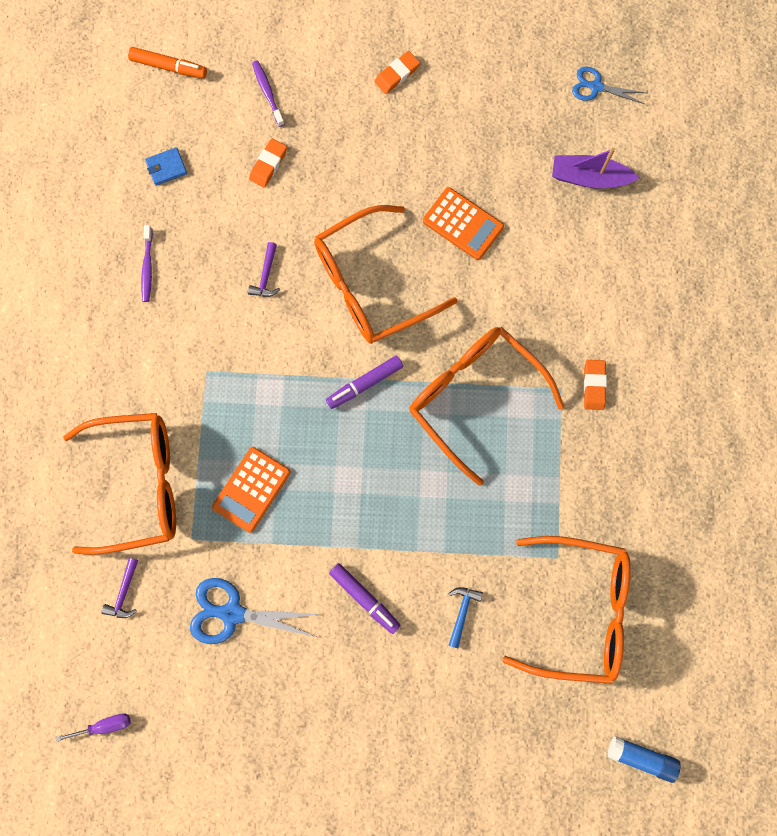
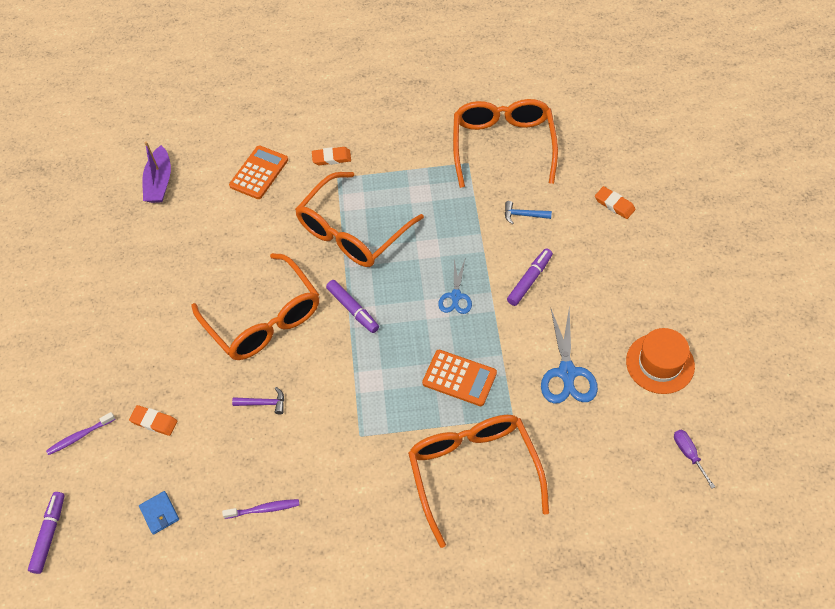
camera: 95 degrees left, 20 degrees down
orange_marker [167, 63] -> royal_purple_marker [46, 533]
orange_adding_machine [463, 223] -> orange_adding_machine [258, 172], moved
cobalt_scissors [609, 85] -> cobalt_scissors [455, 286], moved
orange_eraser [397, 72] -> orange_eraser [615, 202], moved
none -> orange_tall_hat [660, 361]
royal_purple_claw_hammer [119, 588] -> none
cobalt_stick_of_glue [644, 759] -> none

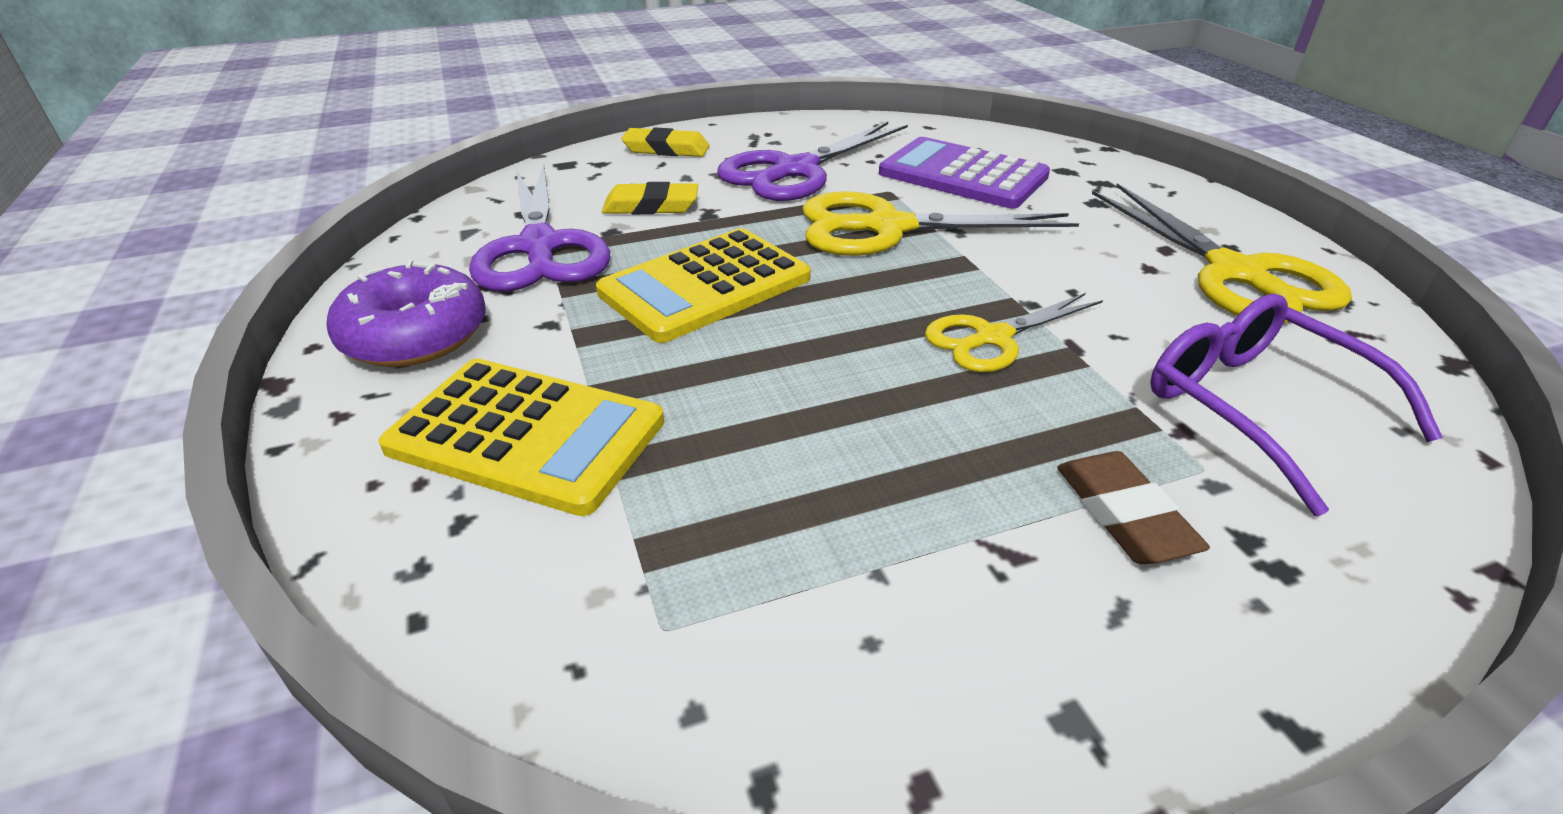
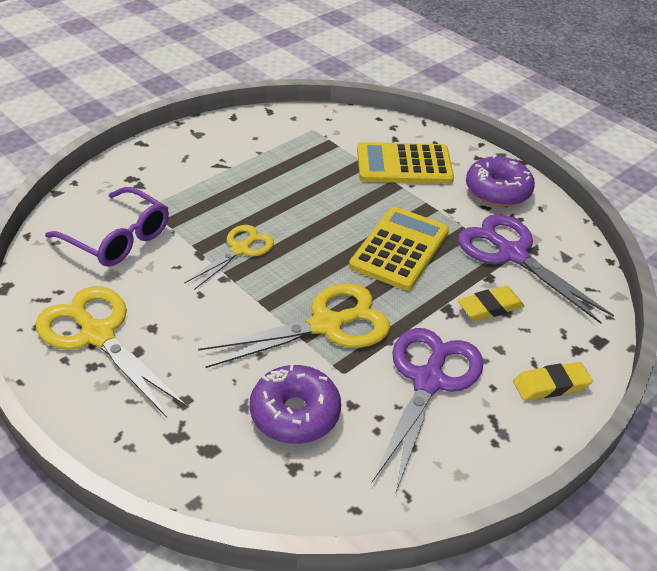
camera: 155 degrees right, 5 degrees up
royal_purple_adding_machine [964, 172] -> royal_purple_doughnut [295, 404]
russet_eraser [1133, 507] -> none

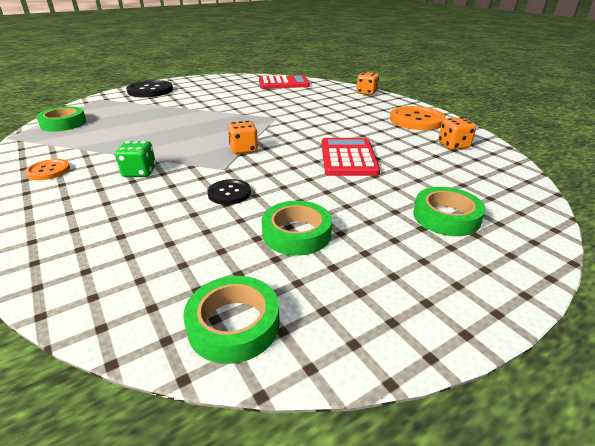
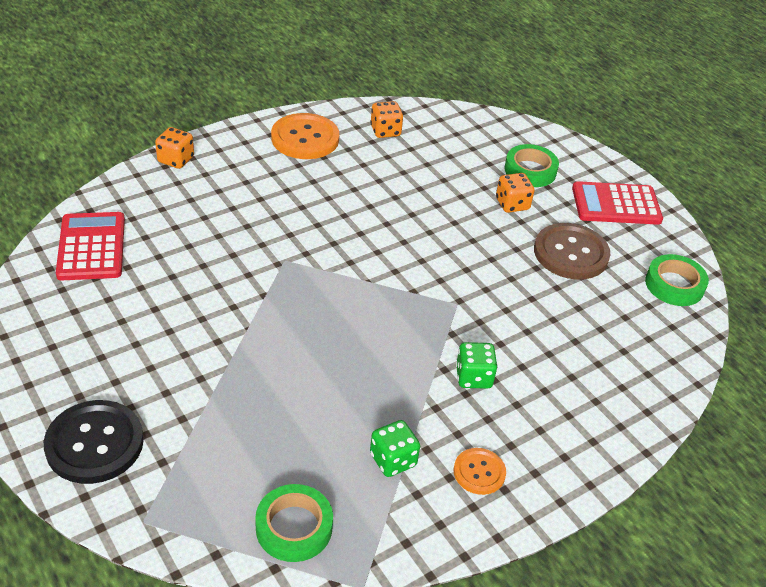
camera: 95 degrees left, 10 degrees up
none -> leaf-green_die [395, 448]
orange_die [243, 137] -> orange_die [515, 193], moved
leaf-green_tape [297, 228] -> russet_shirt_button [572, 251]
crimson_adding_machine [350, 157] -> crimson_adding_machine [617, 203], moved
ebony_shirt_button [229, 192] -> none

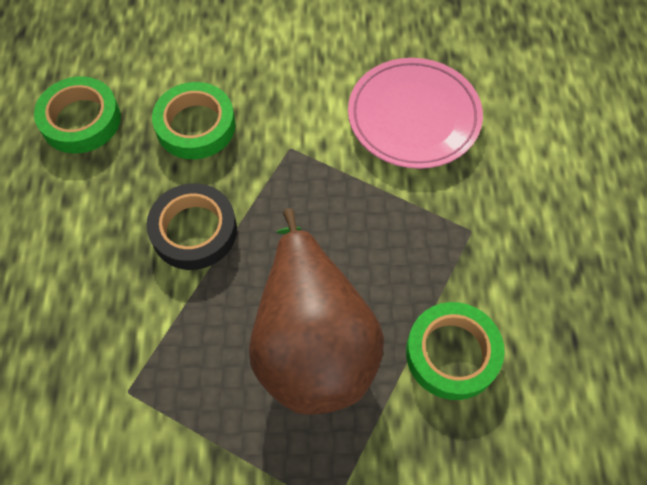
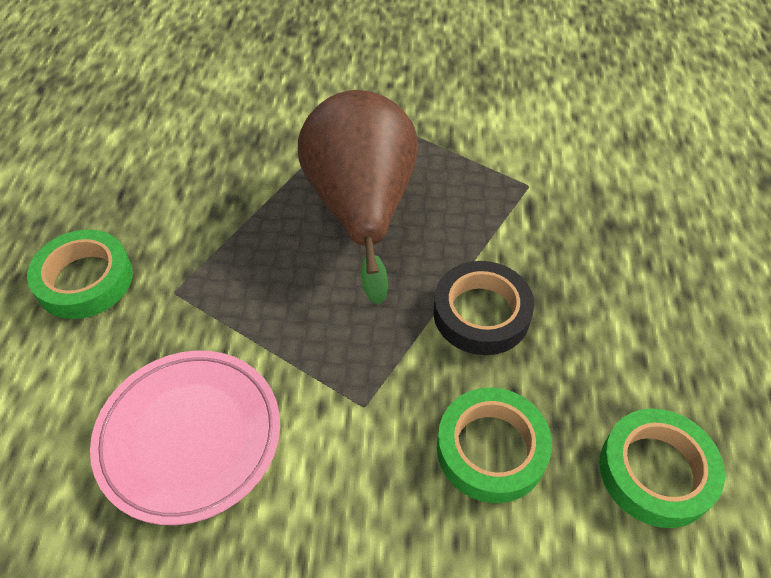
camera: 175 degrees left, 10 degrees down
leaf-green_tape [455, 351] -> leaf-green_tape [80, 274], moved

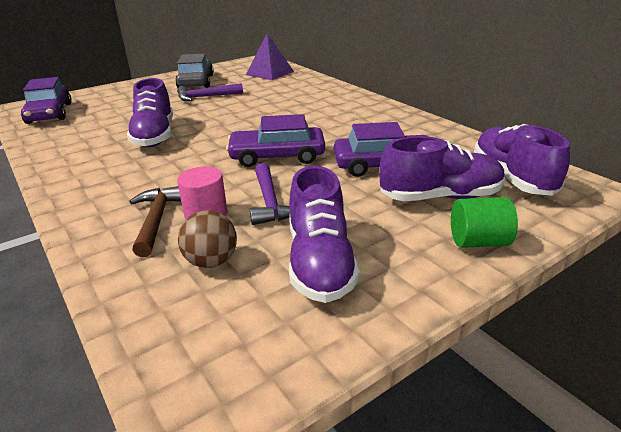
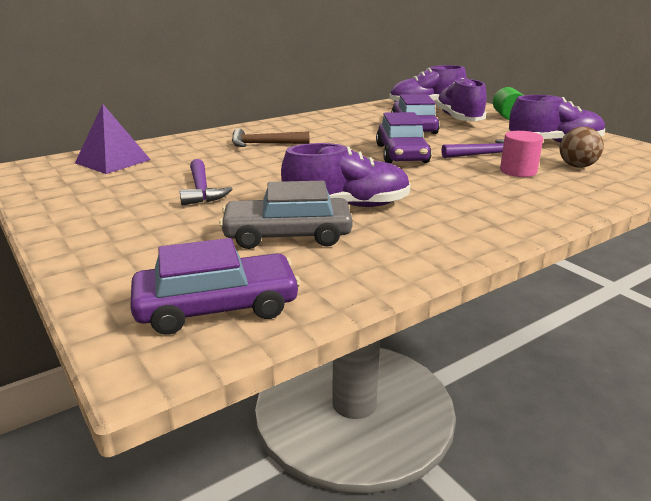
camera: 90 degrees left, 5 degrees down
ash-grey_car [194, 71] -> ash-grey_car [286, 215], moved
russet_claw_hammer [155, 221] -> russet_claw_hammer [271, 137], moved

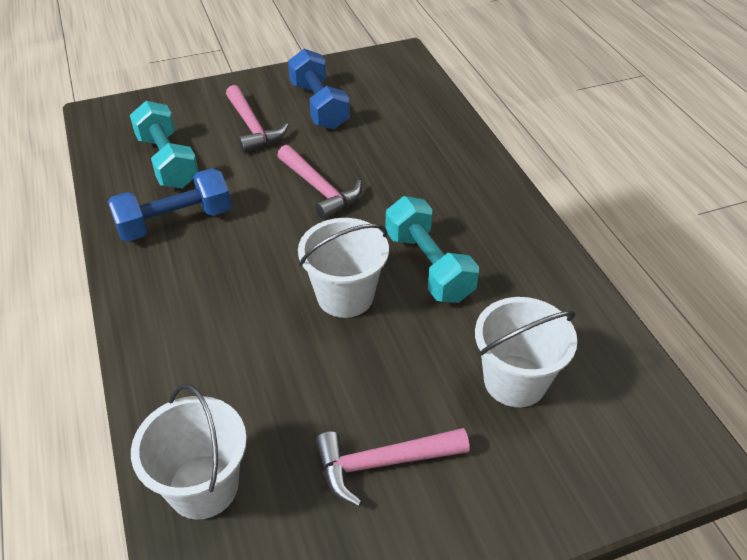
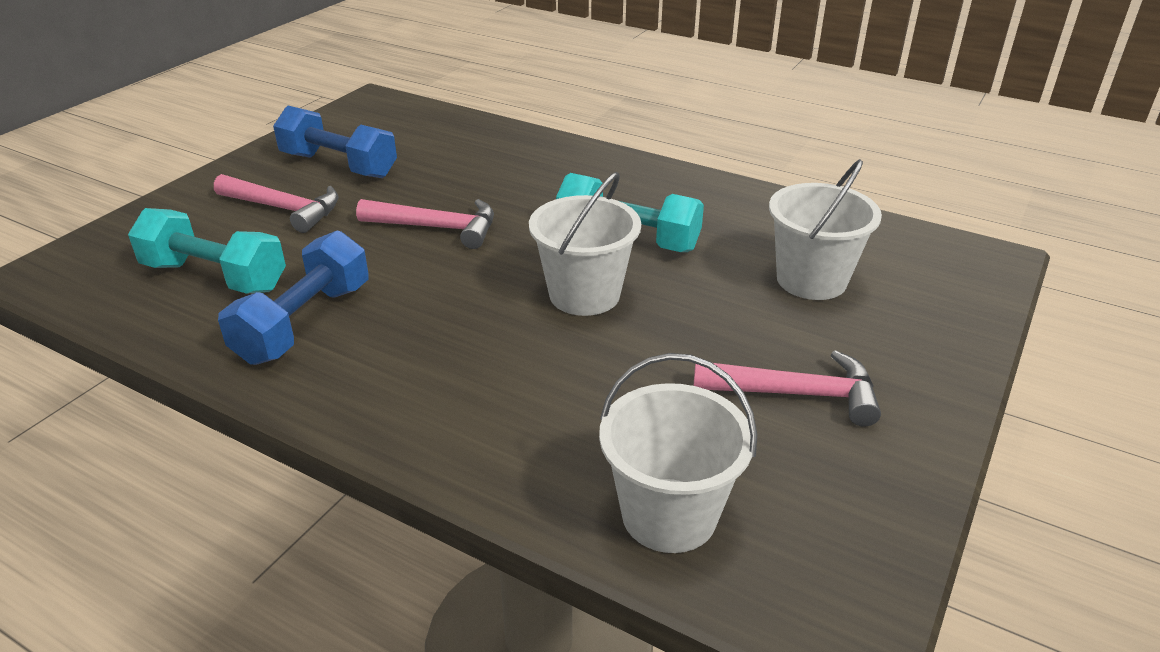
camera: 40 degrees left, 10 degrees down
rosy_claw_hammer [393, 467] -> rosy_claw_hammer [787, 388], 120 degrees counterclockwise

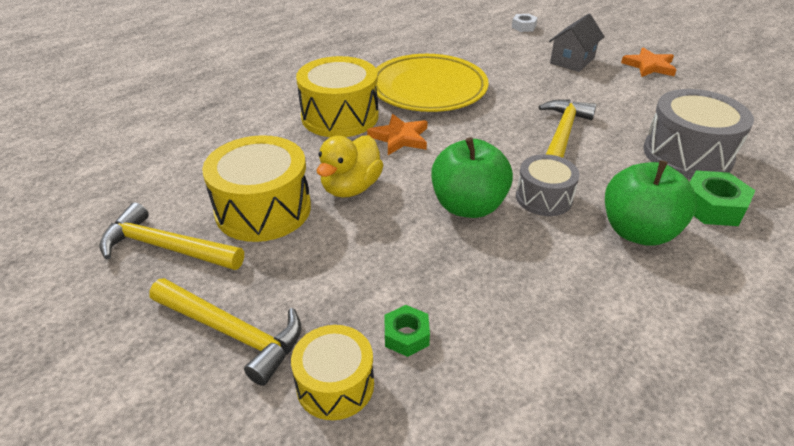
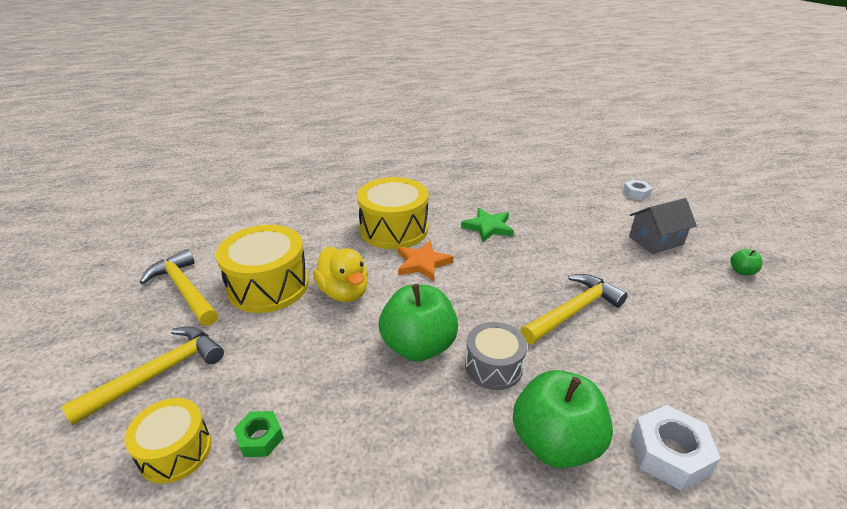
camera: 30 degrees right, 5 degrees down
bright_yellow_claw_hammer [225, 332] -> bright_yellow_claw_hammer [142, 376], 105 degrees counterclockwise
bright_yellow_duck [350, 166] -> bright_yellow_duck [340, 274], 90 degrees counterclockwise
bright_yellow_plate [432, 83] -> leaf-green_five-pointed_star [487, 225]
leaf-green_nut [723, 198] -> snow-white_nut [676, 447]
orange_five-pointed_star [648, 62] -> leaf-green_toy_apple [746, 262]
ash-grey_snare_drum [698, 134] -> none

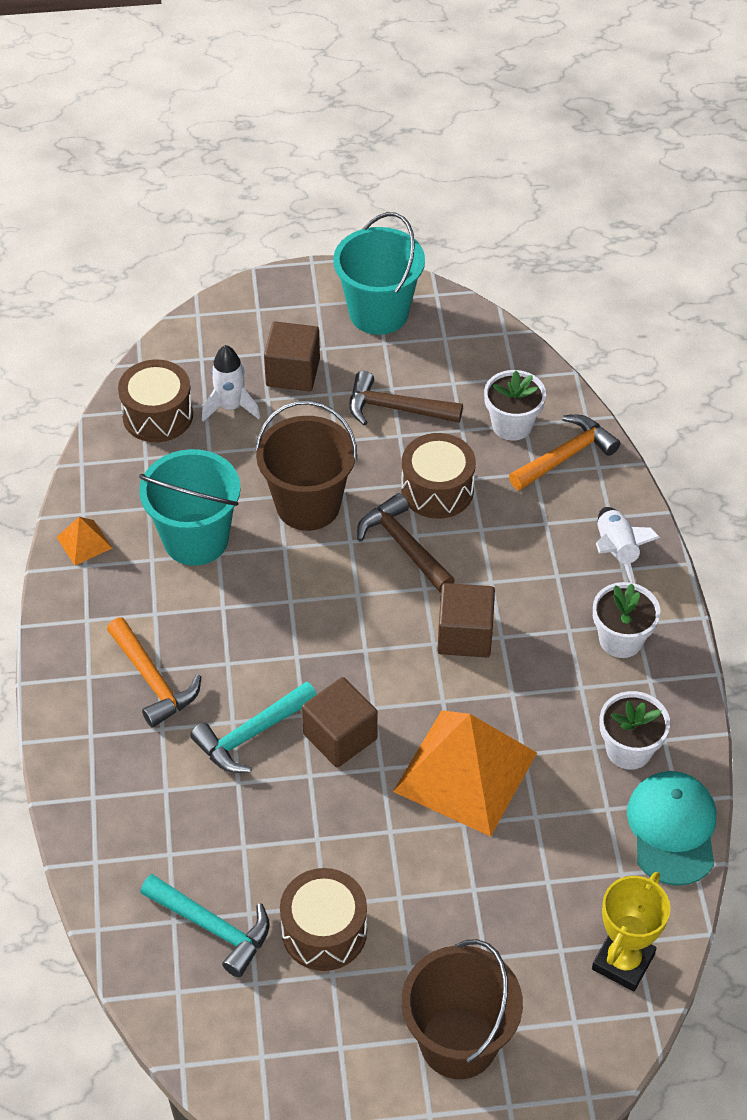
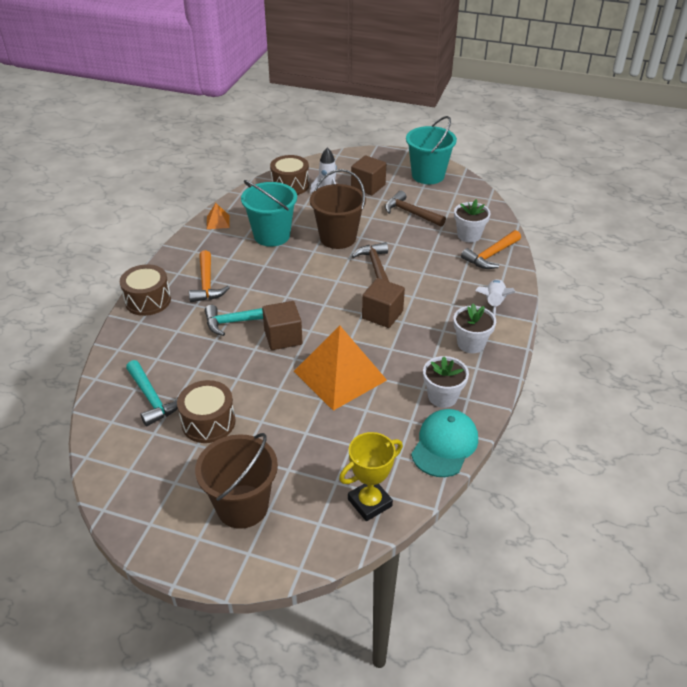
camera: 25 degrees right, 10 degrees down
russet_snare_drum [438, 476] -> russet_snare_drum [145, 290], moved
orange_claw_hammer [565, 453] -> orange_claw_hammer [491, 249], 150 degrees clockwise

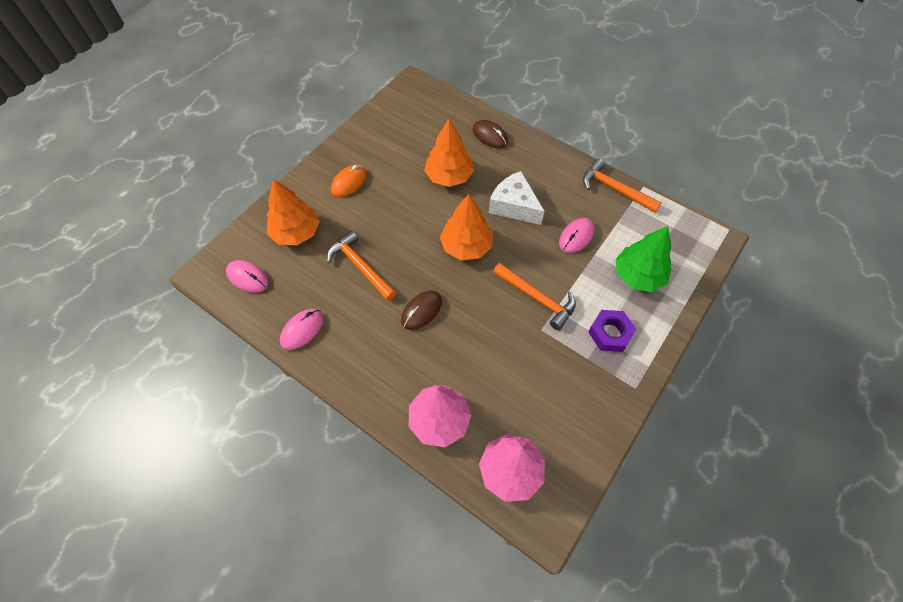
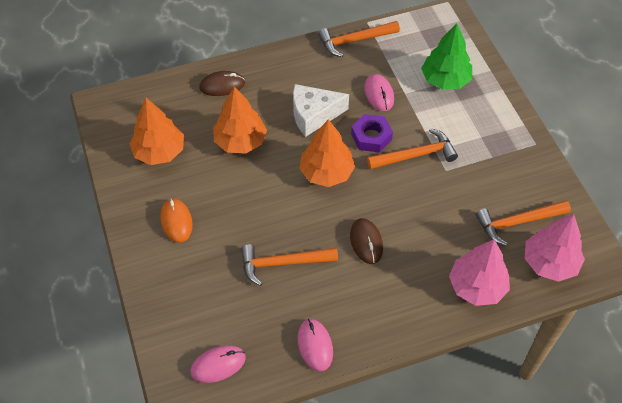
camera: 55 degrees left, 5 degrees down
orange_tree [293, 212] -> orange_tree [156, 131], moved
royal_purple_nut [612, 331] -> royal_purple_nut [372, 133], moved
none -> orange_claw_hammer [523, 223]

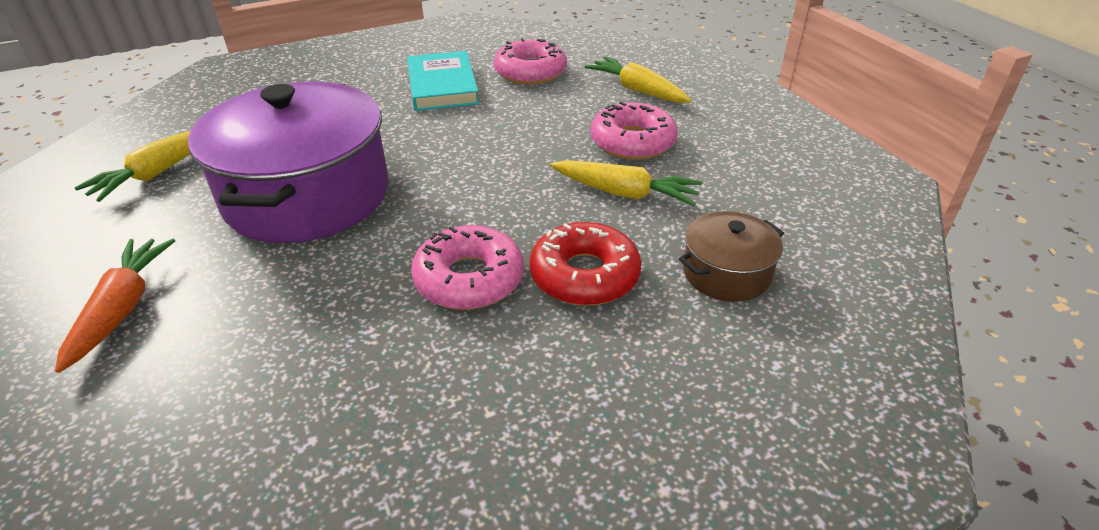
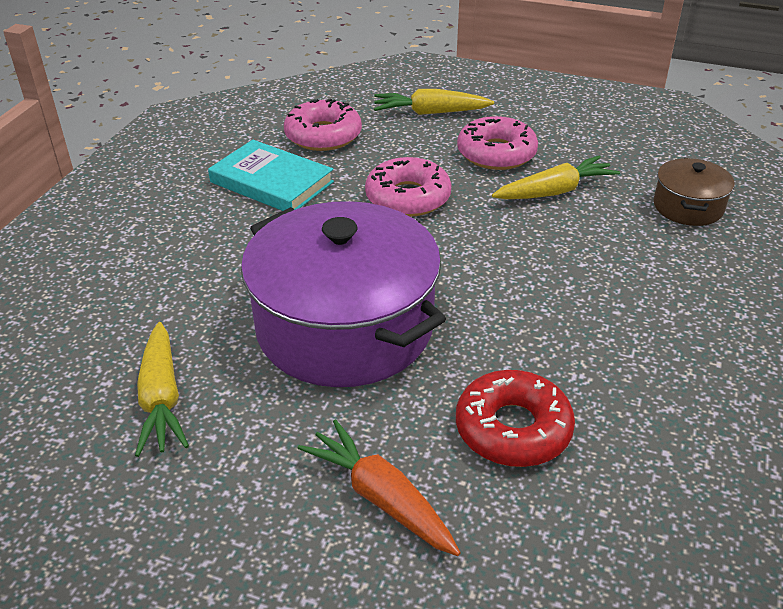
camera: 45 degrees left, 0 degrees up
rosy_doughnut [467, 267] -> rosy_doughnut [408, 187], moved
crimson_doughnut [586, 264] -> crimson_doughnut [515, 418], moved

